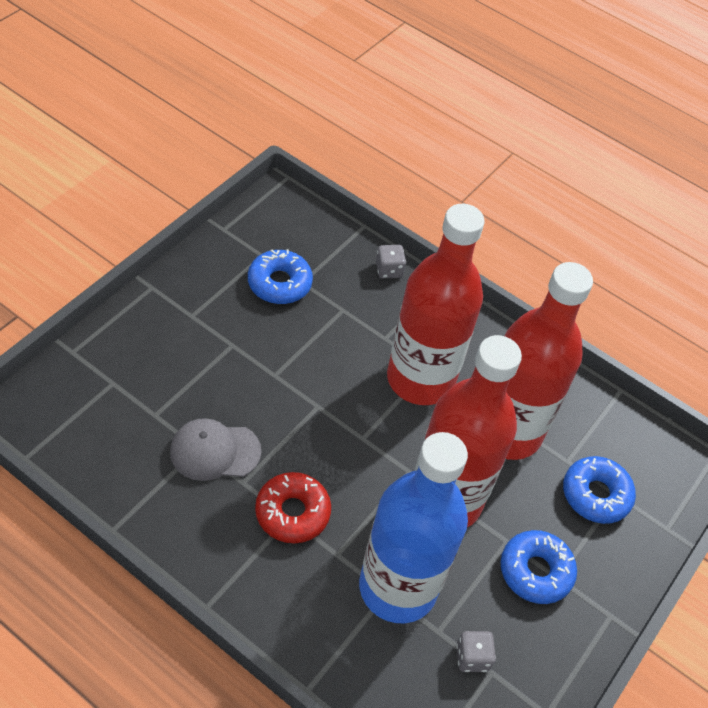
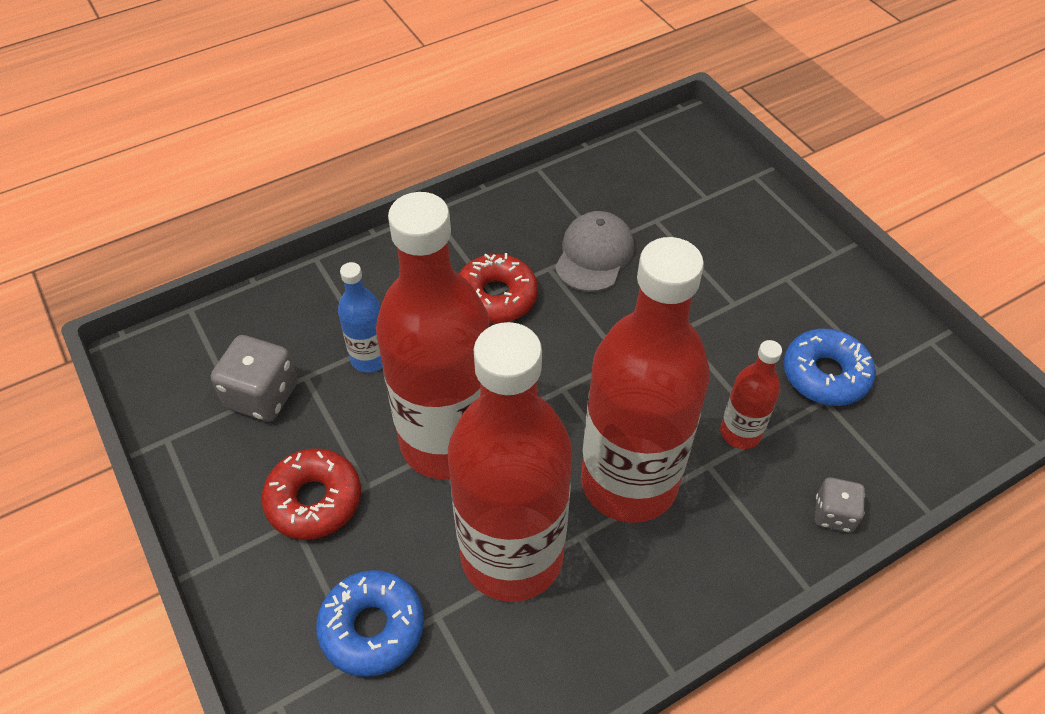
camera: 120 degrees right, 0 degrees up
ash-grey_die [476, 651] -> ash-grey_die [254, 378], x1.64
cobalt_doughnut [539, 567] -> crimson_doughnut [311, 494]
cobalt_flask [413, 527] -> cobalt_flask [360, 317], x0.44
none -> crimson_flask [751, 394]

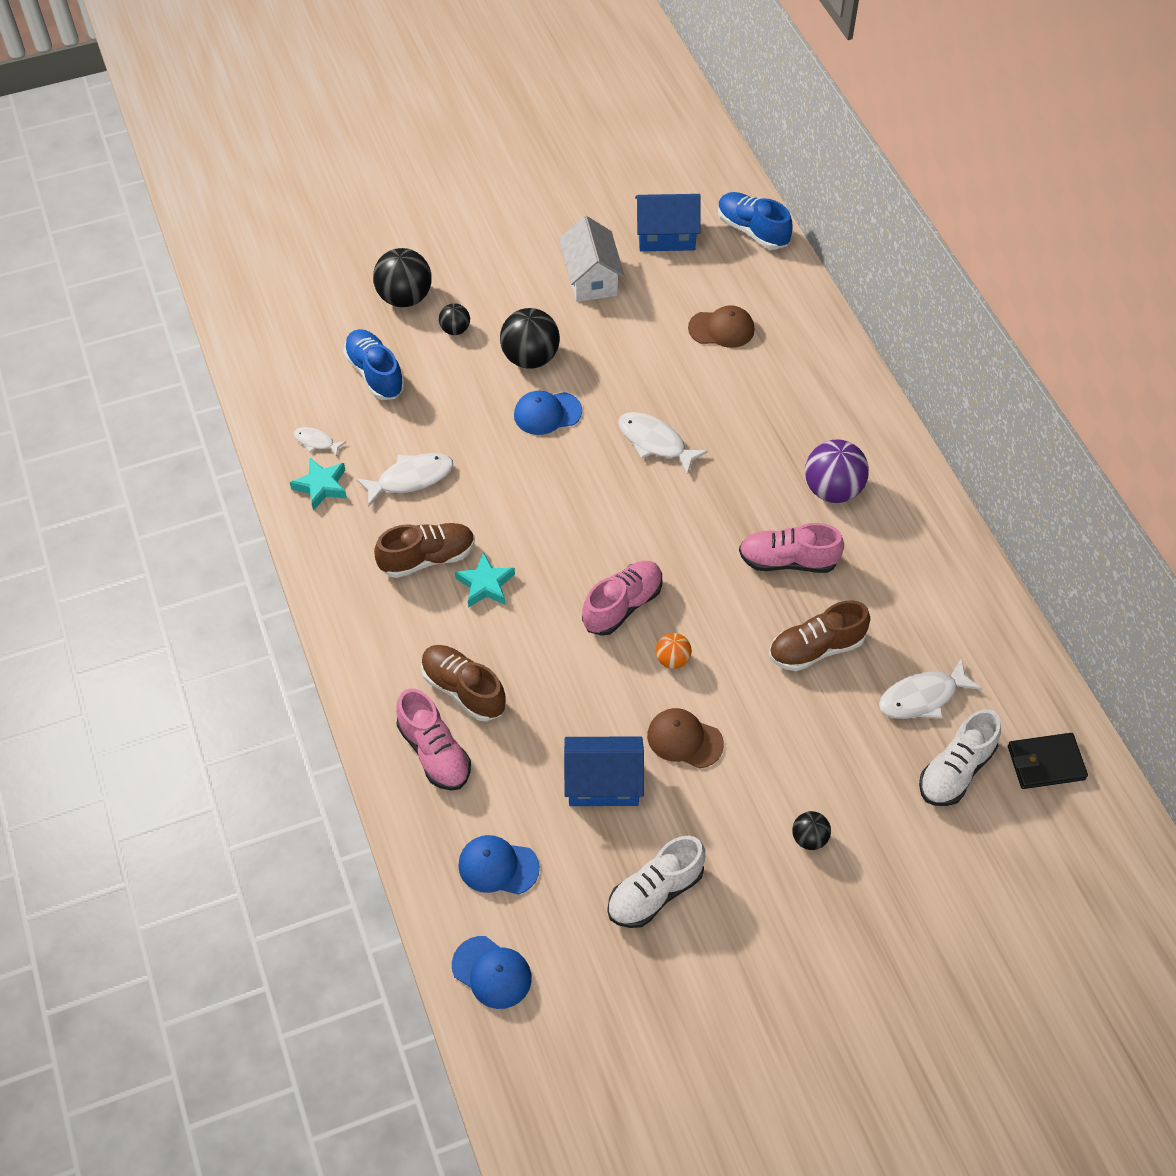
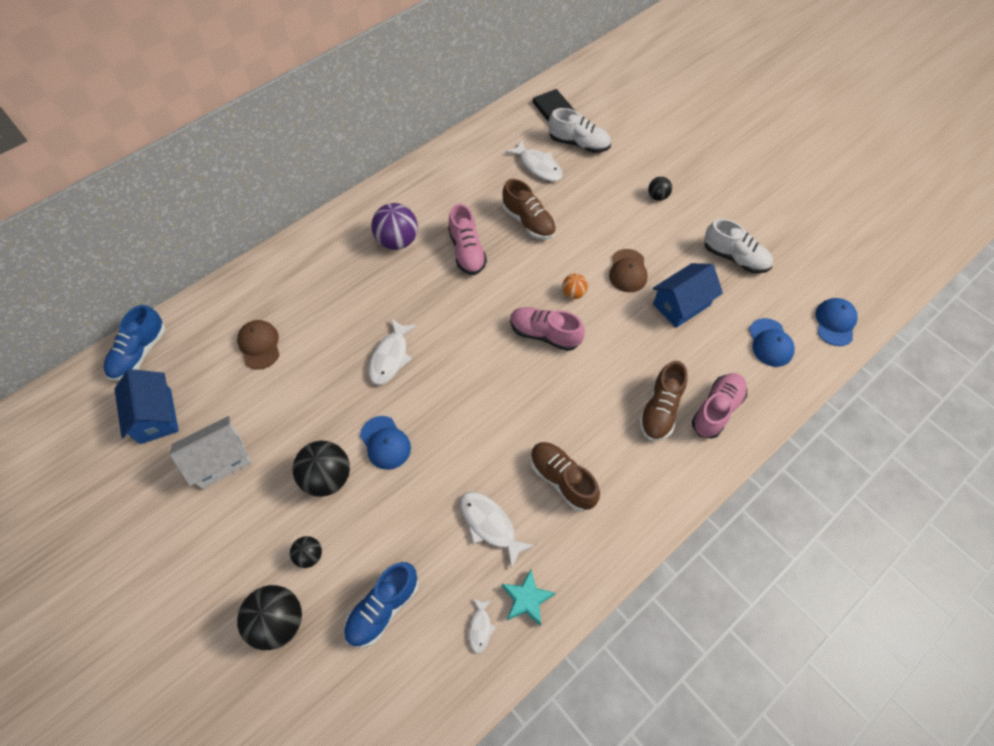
camera: 110 degrees left, 5 degrees up
cobalt_cottage [604, 771] -> cobalt_cottage [688, 295], 75 degrees clockwise
teal_five-pointed_star [485, 580] -> none

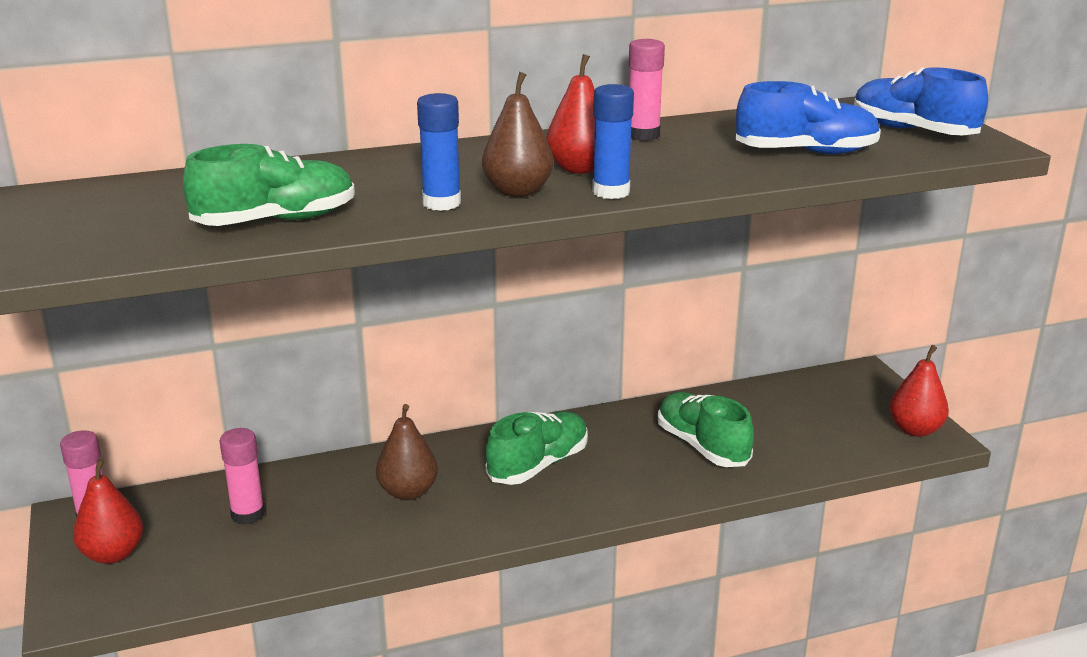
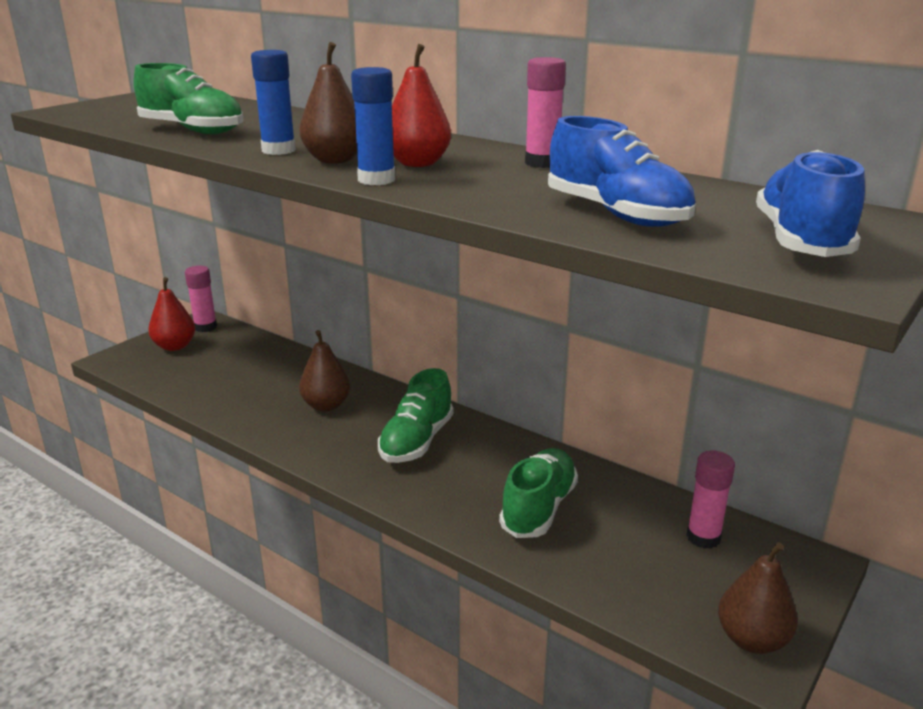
camera: 55 degrees right, 0 degrees up
leaf-green_sneaker [537, 448] -> leaf-green_sneaker [416, 415], 105 degrees clockwise
rosy_stick_of_glue [242, 476] -> rosy_stick_of_glue [710, 499], moved
crimson_toy_pear [919, 391] -> russet_toy_pear [758, 598]

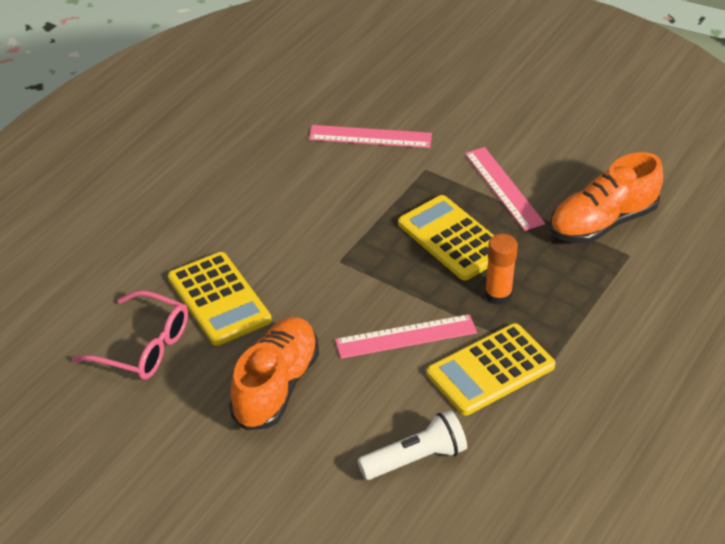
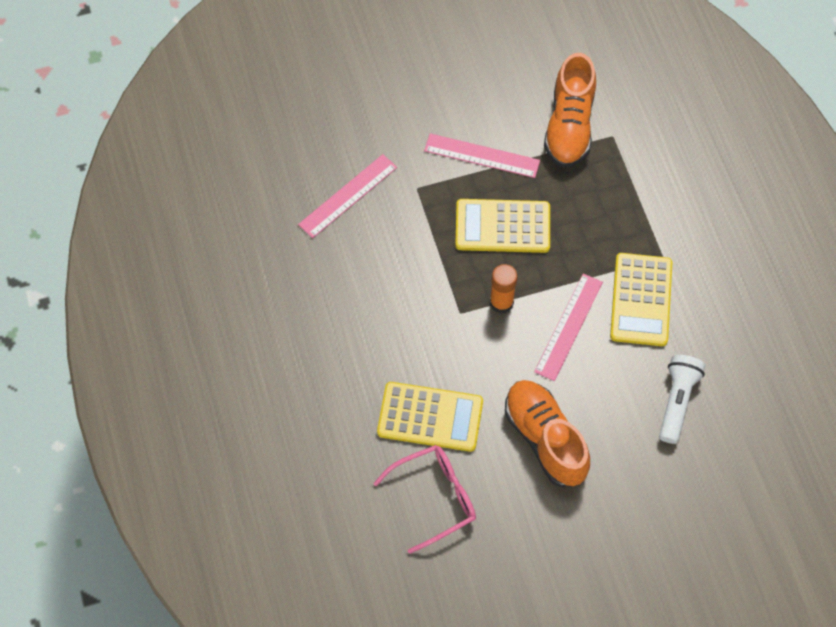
camera: 50 degrees left, 20 degrees up
orange_stick_of_glue [501, 269] -> orange_stick_of_glue [504, 289], moved

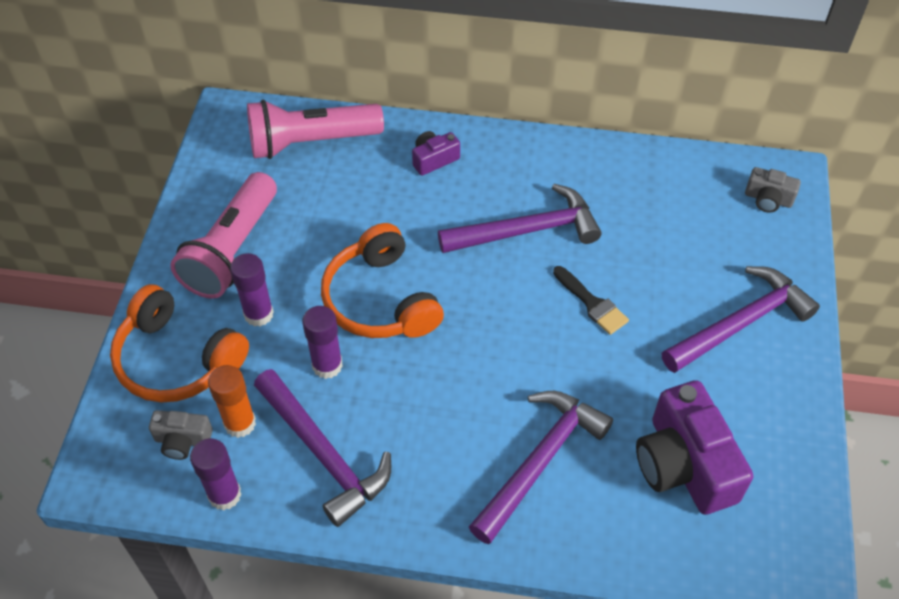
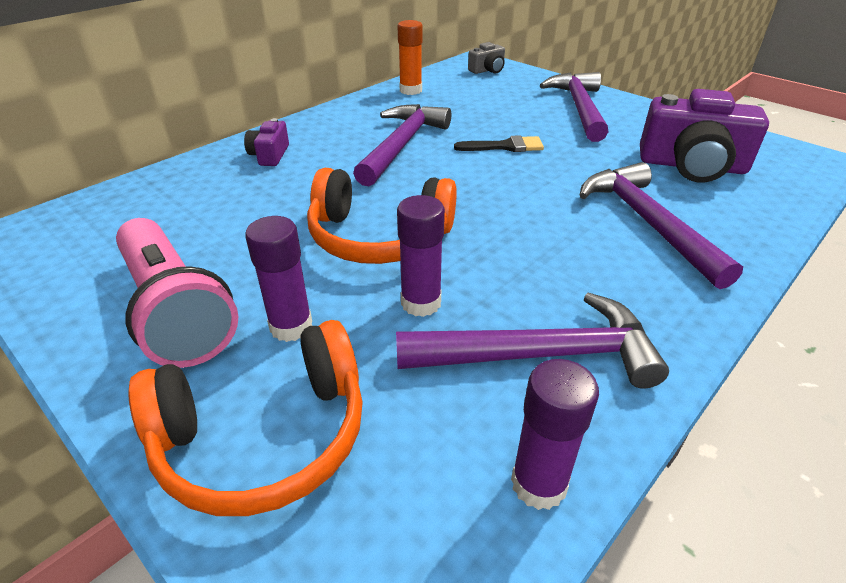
camera: 55 degrees left, 15 degrees down
orange_stick_of_glue [232, 401] -> orange_stick_of_glue [410, 57], moved
ash-grey_camera [181, 435] -> none
rosy_flashlight [315, 129] -> none

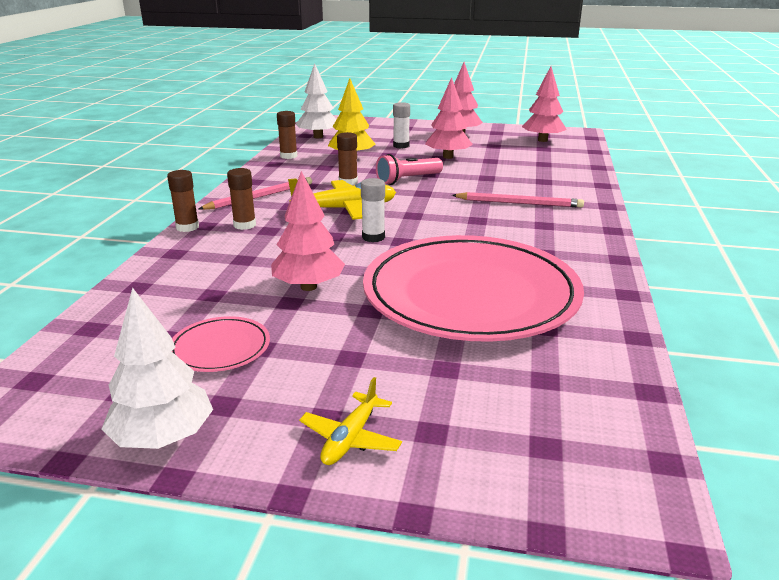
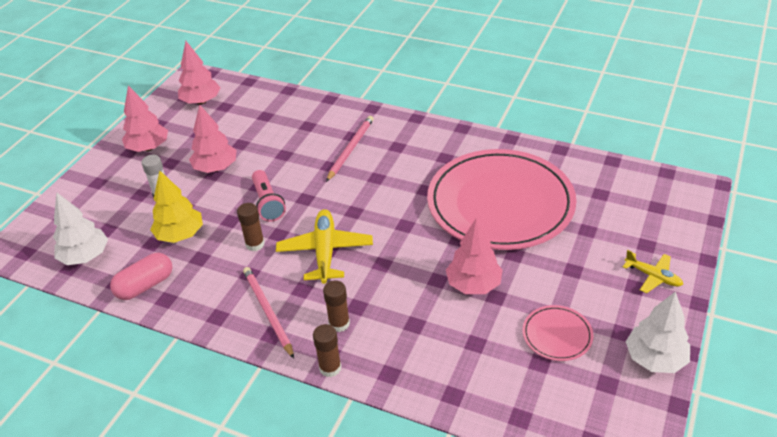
camera: 75 degrees left, 15 degrees up
russet_stick_of_glue [287, 135] -> rosy_pill_shape [141, 276]
snow-white_stick_of_glue [373, 210] -> none

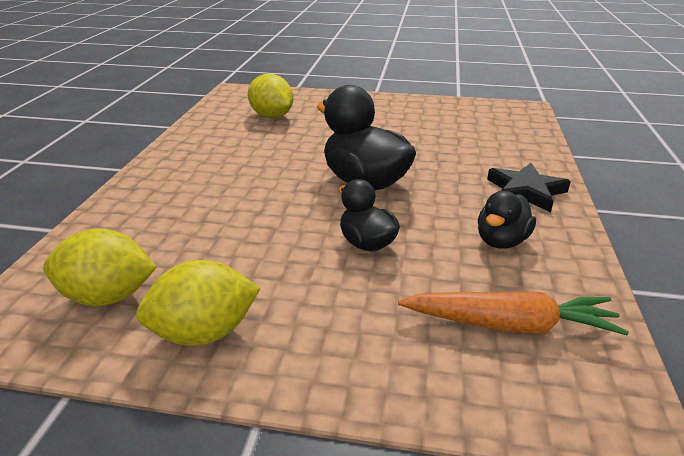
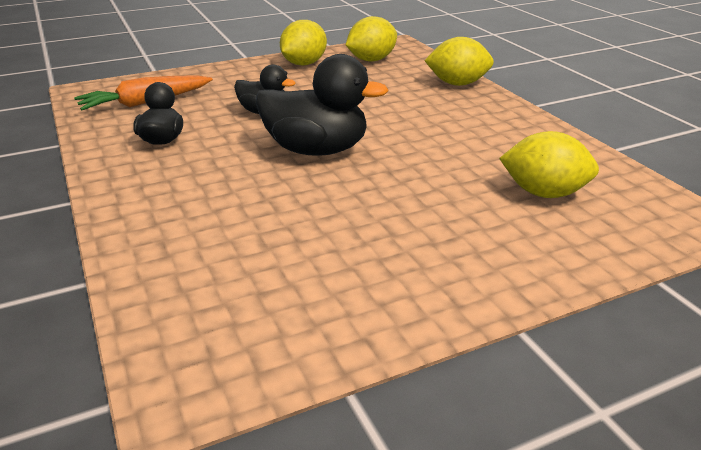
camera: 145 degrees right, 0 degrees up
none -> bright_yellow_lemon [459, 61]
ebony_five-pointed_star [529, 187] -> none

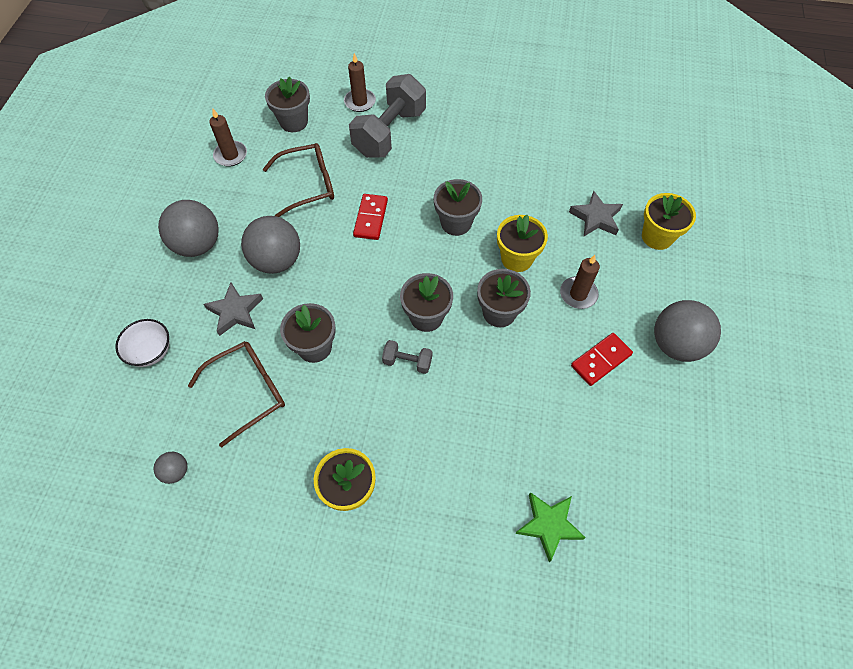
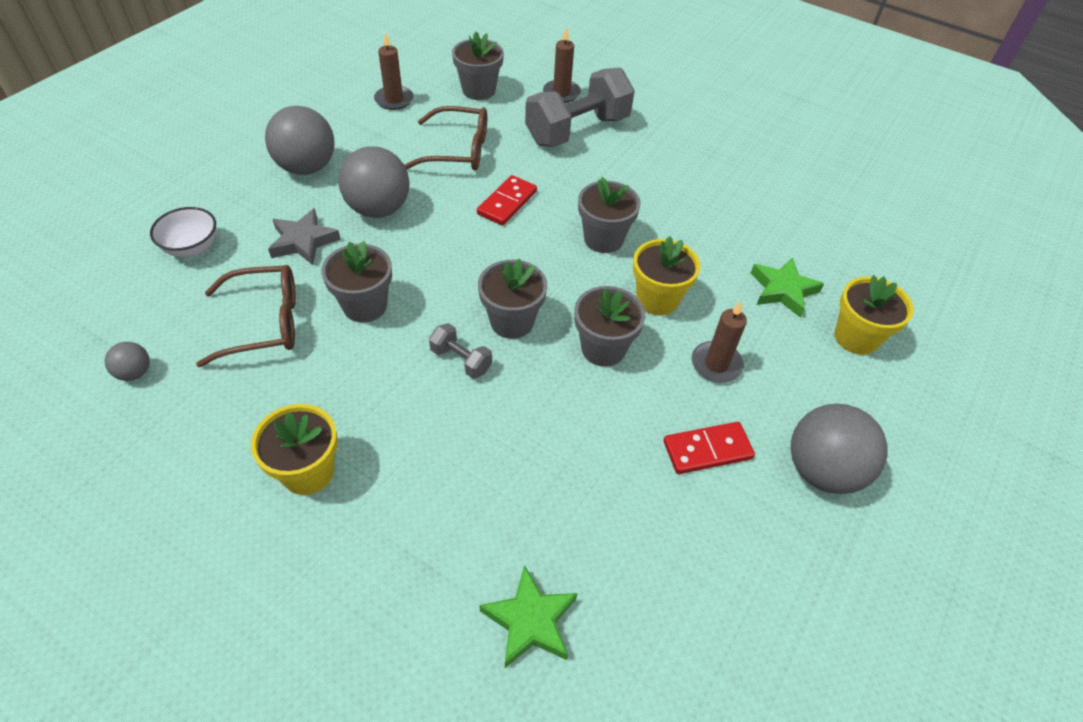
camera: 20 degrees right, 10 degrees down
ash-grey_five-pointed_star [596, 213] -> leaf-green_five-pointed_star [787, 287]

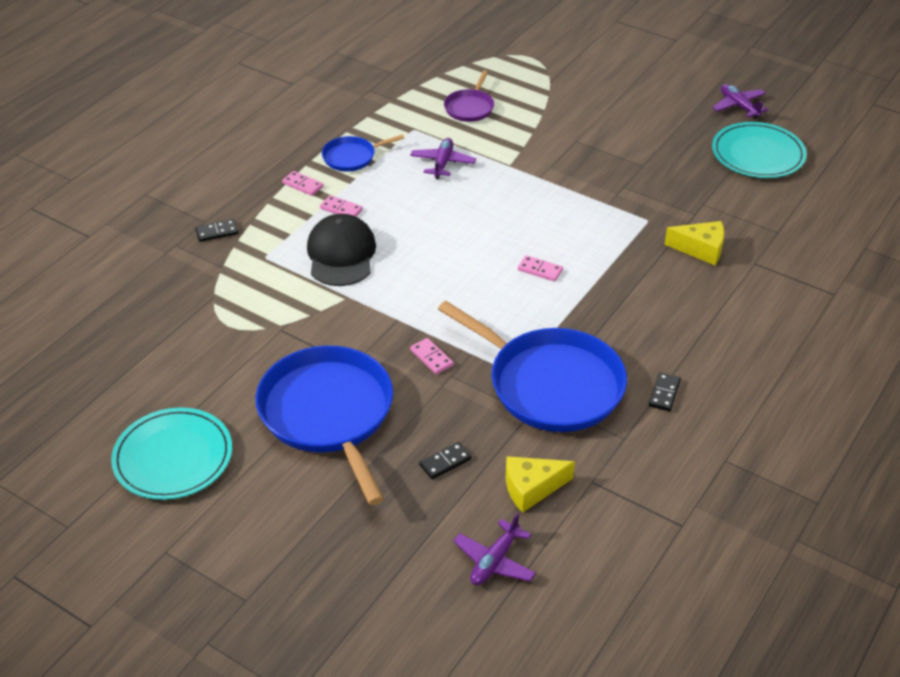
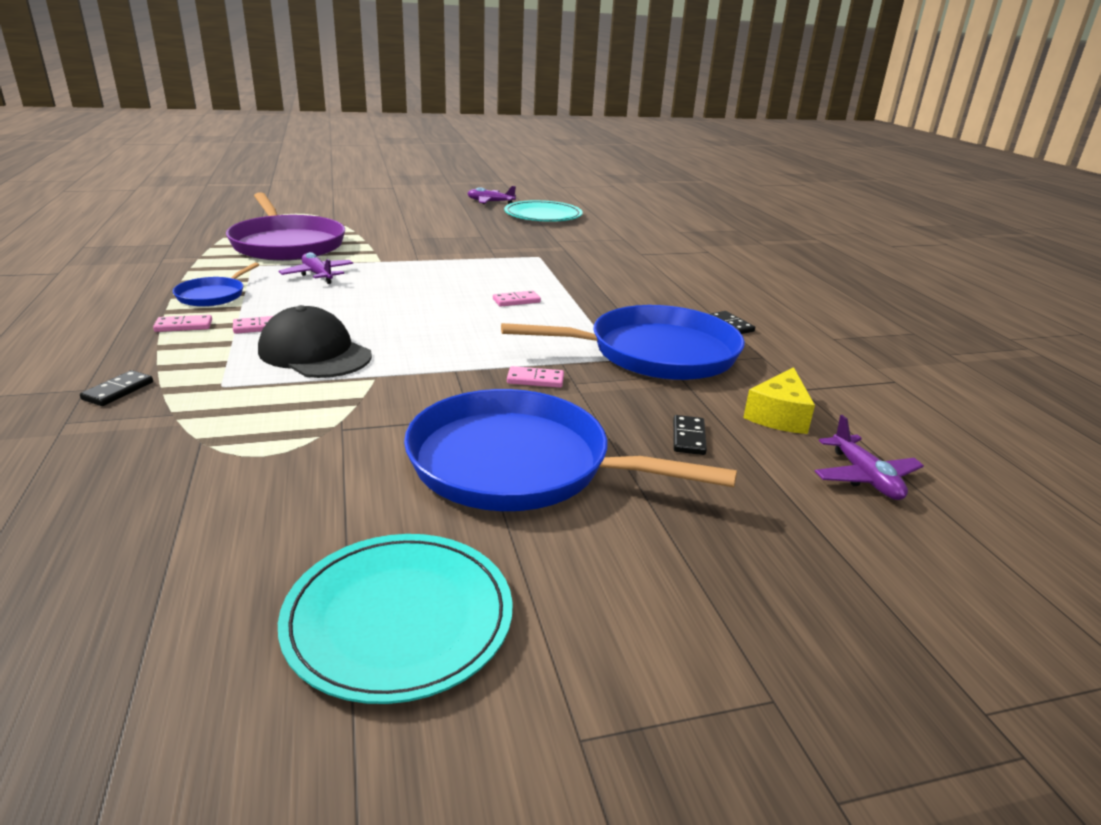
camera: 50 degrees left, 15 degrees down
royal_purple_frying_pan [469, 96] -> royal_purple_frying_pan [285, 226], x2.09
bright_yellow_cheese [694, 243] -> none

